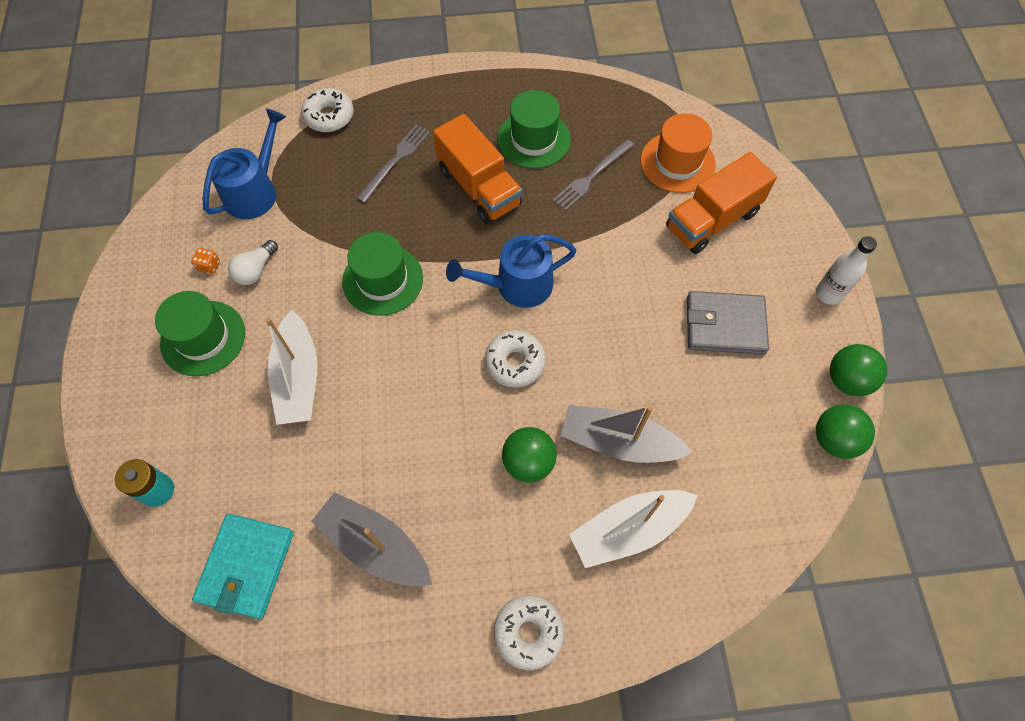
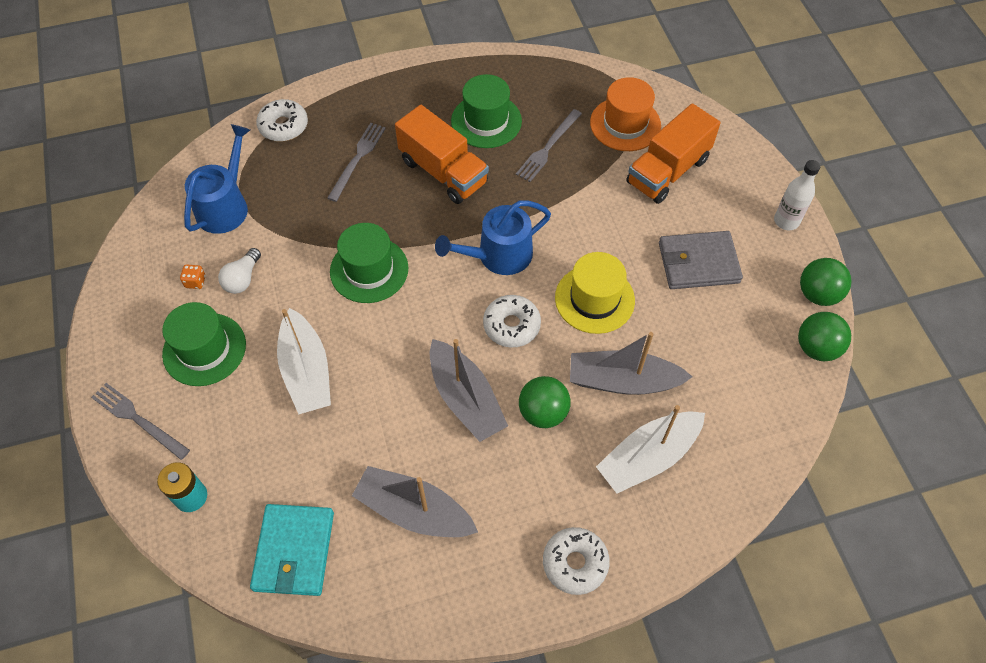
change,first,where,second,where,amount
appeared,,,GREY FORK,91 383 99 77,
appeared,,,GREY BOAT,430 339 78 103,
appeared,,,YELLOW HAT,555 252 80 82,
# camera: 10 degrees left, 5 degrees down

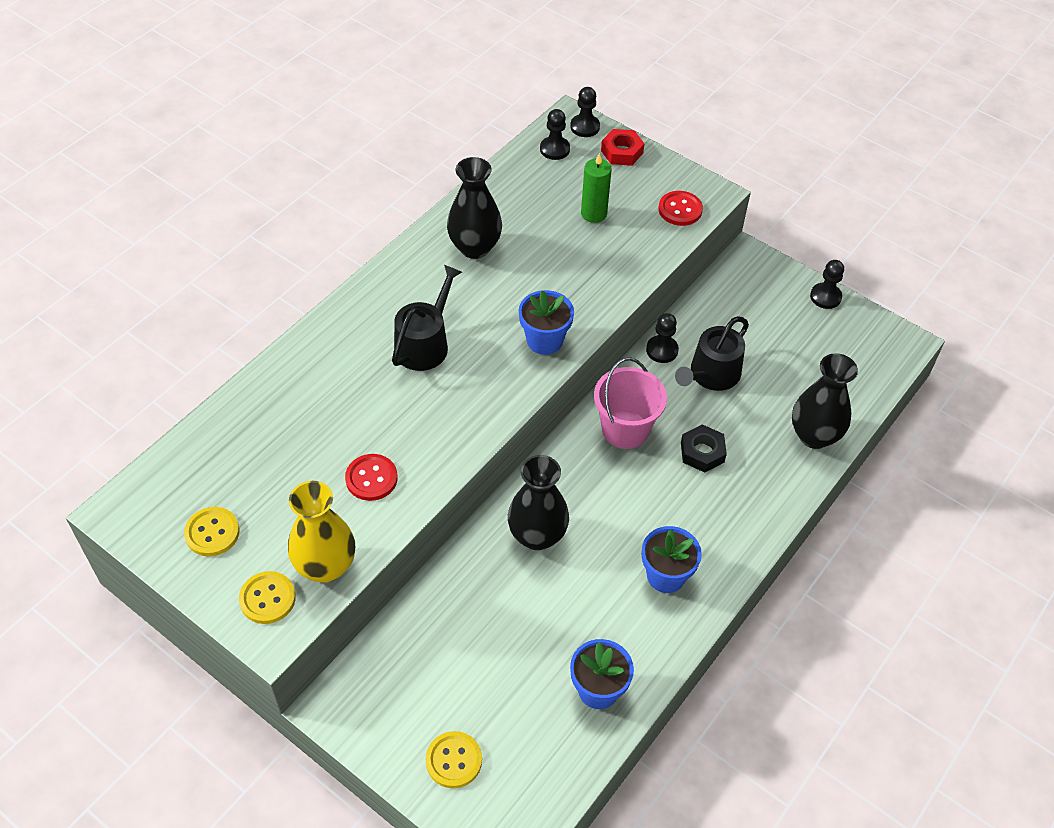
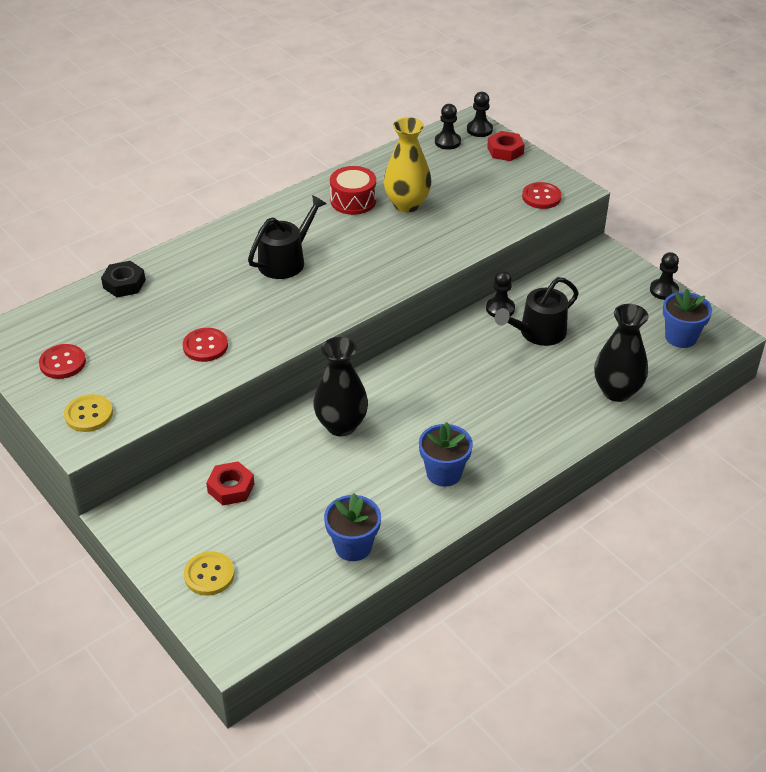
change,first,where,second,where,amount
missing,GREEN CANDLE,581 153 31 70,,,
missing,PINK BUCKET,594 358 73 91,,,
appeared,,,RED NUT,206 461 48 44,
relocated,YELLOW VASE,288 481 67 102,,383 117 49 95,
relocated,BLUE FLOWER POT,519 290 55 65,,663 289 49 59,
relocated,BLACK NUT,681 424 46 48,,101 261 45 36,
exchanged,BLACK VASE,447 157 55 102,RED DRUM,330 166 46 49,
colour,YELLOW BUTTON,184 507 56 49,RED BUTTON,39 344 47 35,
# camera: 15 degrees right, 10 degrees down

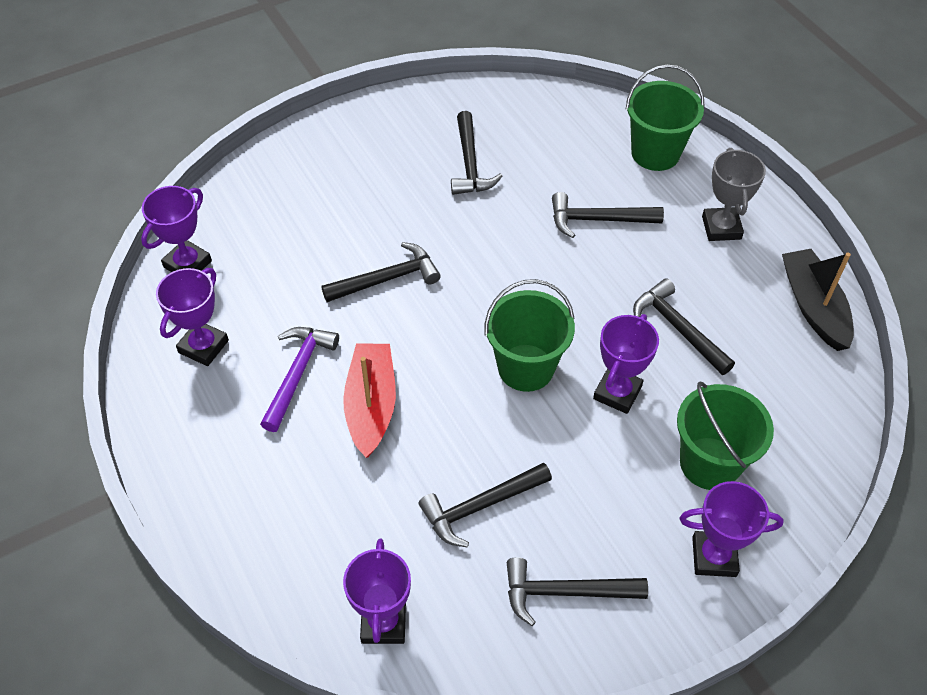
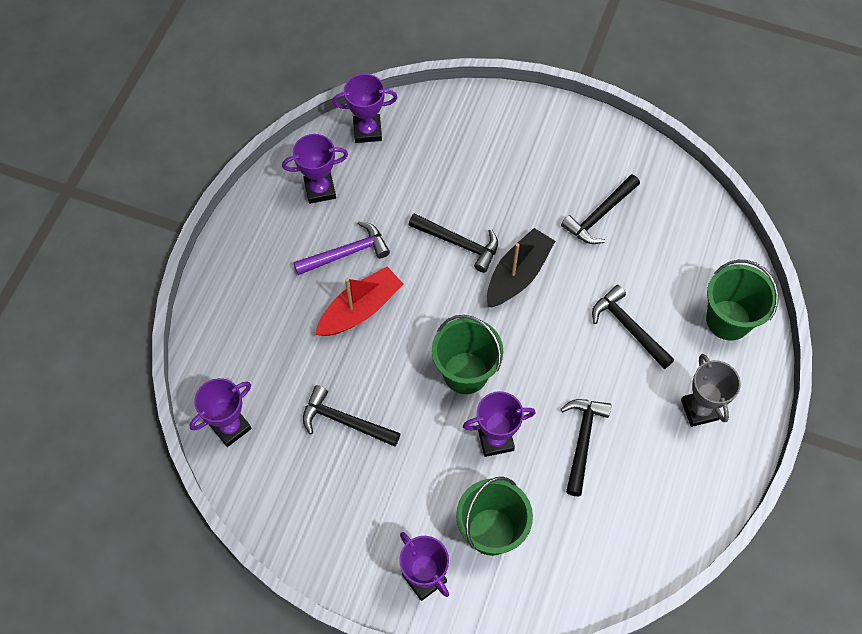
change,first,where,second,where,amount
missing,BLACK HAMMER,506 557 142 69,,,
relocated,BLACK BOAT,782 249 72 102,,487 228 68 79,
spun,GREY TROPHY,702 148 64 93,,681 354 60 73,60 degrees counterclockwise
# camera: 50 degrees right, 10 degrees up

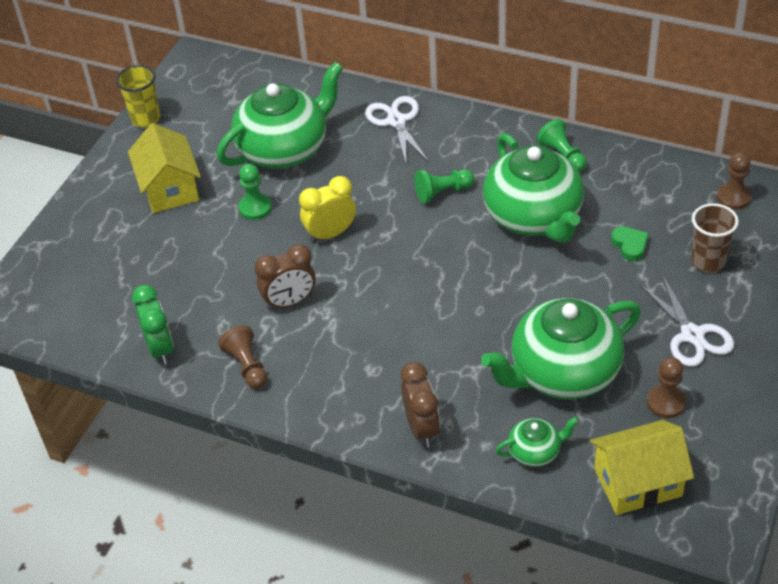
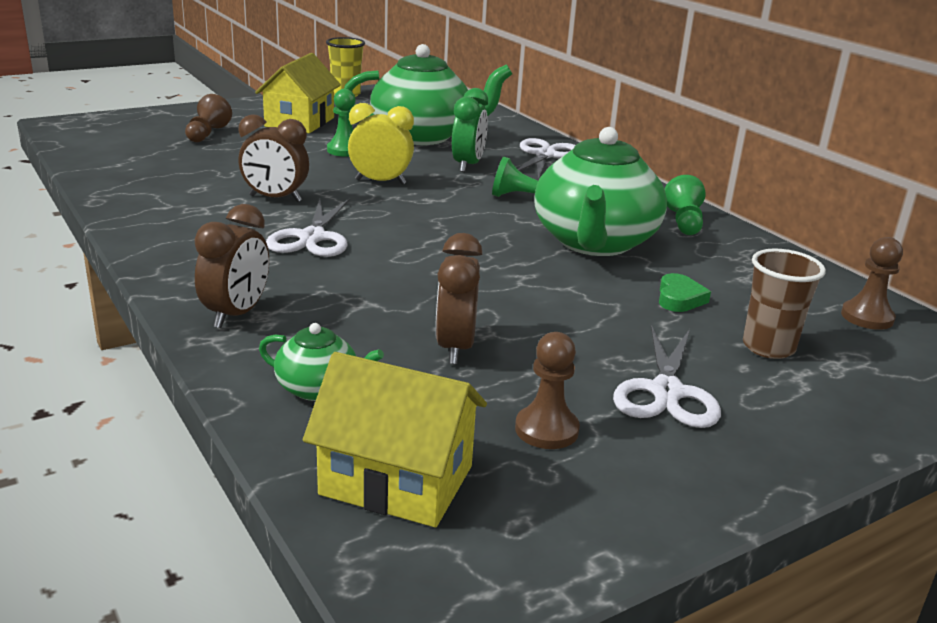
change,first,where,second,where,amount
appeared,,,WHITE SCISSORS,266 198 84 59,
relocated,GREEN CLOCK,132 285 42 80,,452 88 36 84,
relocated,BROWN PAWN,218 325 49 64,,185 94 47 48,
exchanged,GREEN TEAPOT,481 298 160 101,BROWN CLOCK,435 233 47 131,
# camera: 30 degrees right, 20 degrees down

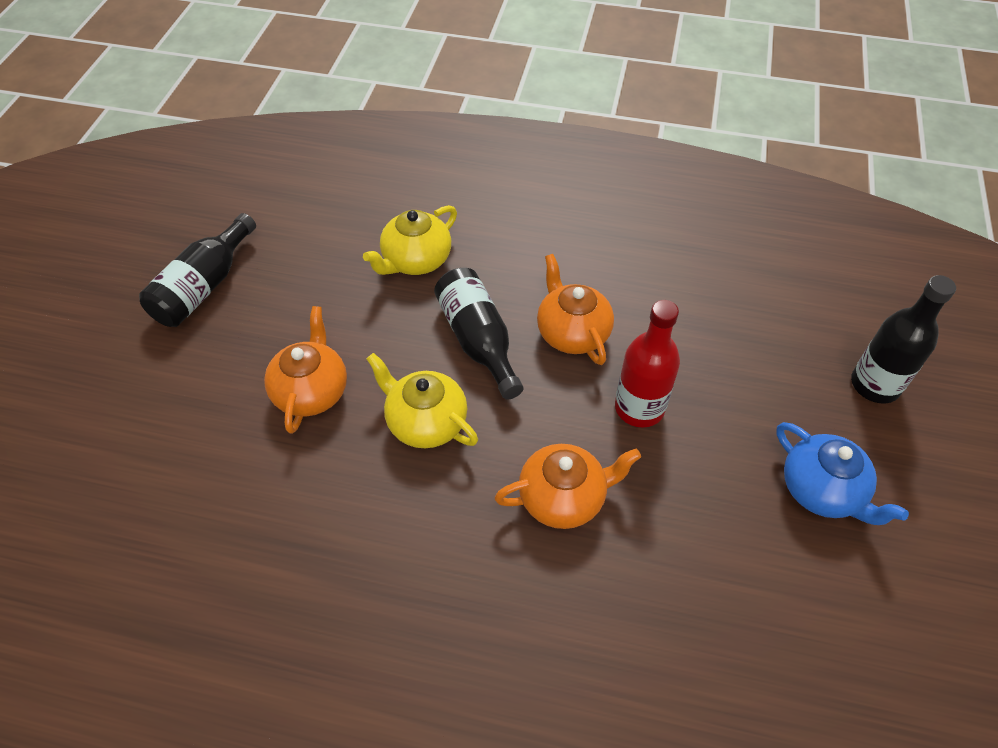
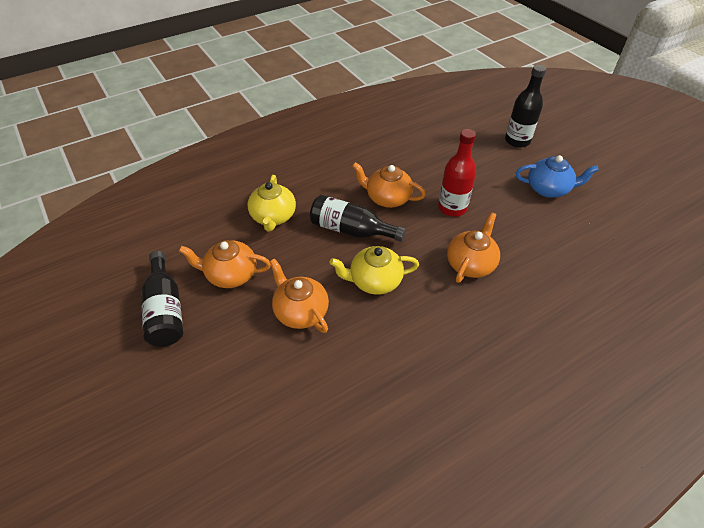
change,first,where,second,where,amount
appeared,,,ORANGE TEAPOT,179 240 92 48,
# camera: 45 degrees left, 5 degrees down

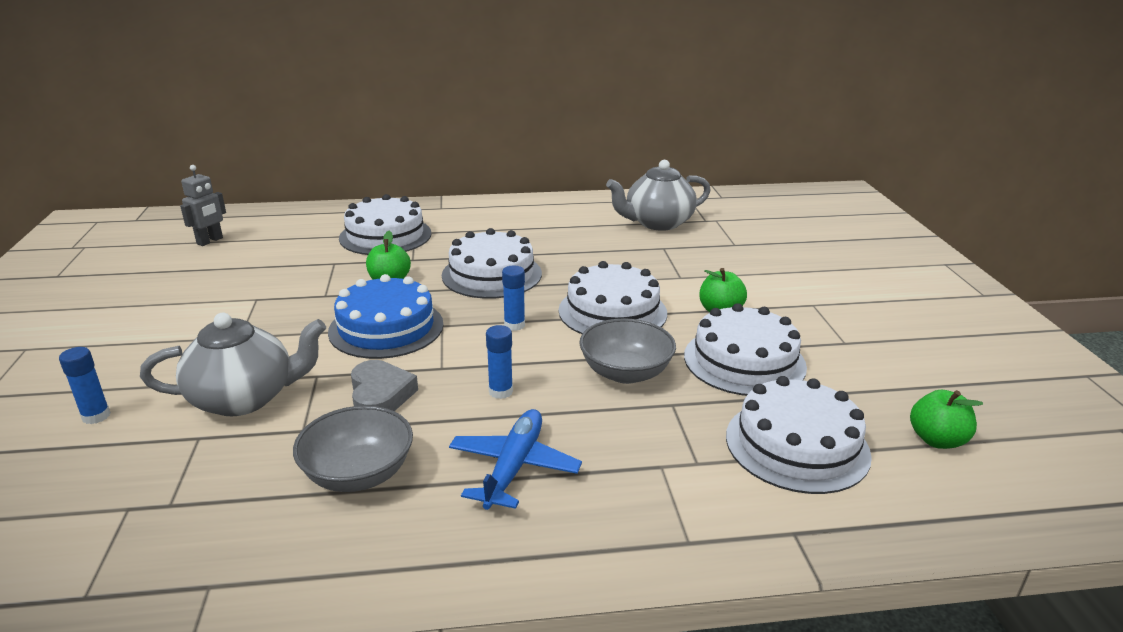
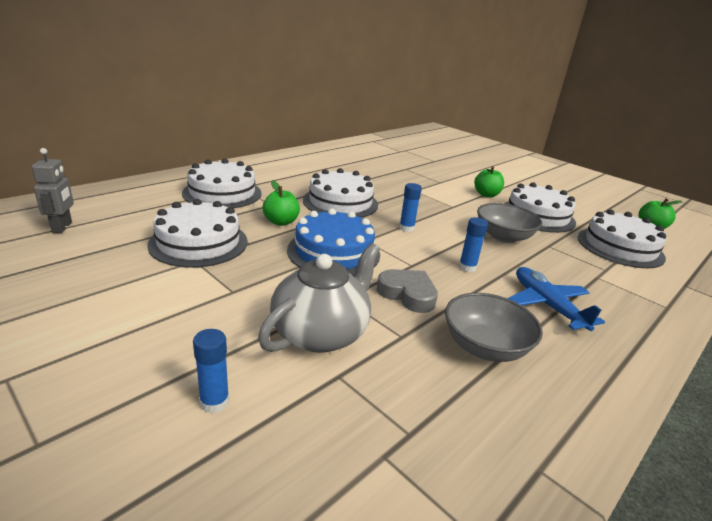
change,first,where,second,where,amount
missing,GREY TEAPOT,606 160 105 71,,,
relocated,WHITE CAKE,559 261 108 73,,148 199 99 69,
# camera: 40 degrees left, 0 degrees up

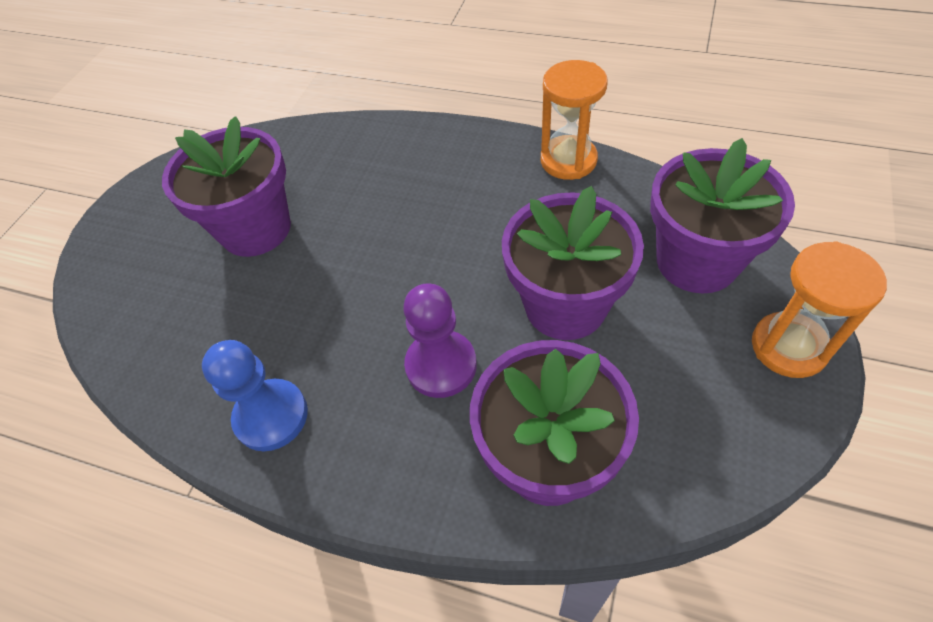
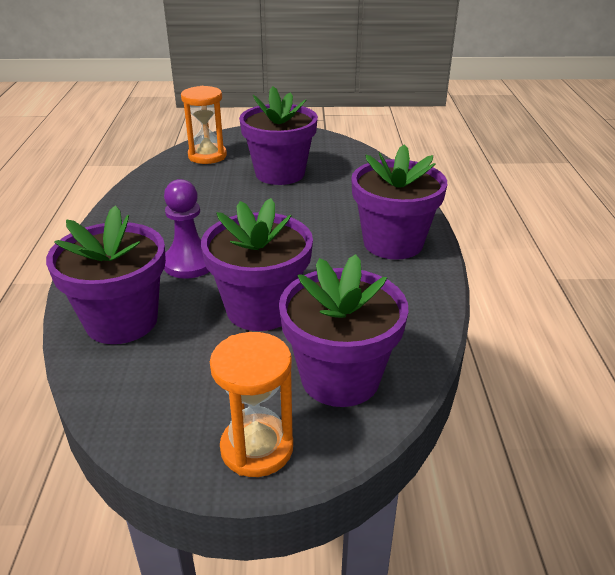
change,first,where,second,where,amount
missing,BLUE PAWN,202 340 106 111,,,
appeared,,,PURPLE FLOWER POT,351 145 96 115,
relocated,ORANGE HOURGLASS,541 60 67 120,,181 86 46 78,
# camera: 65 degrees right, 20 degrees down

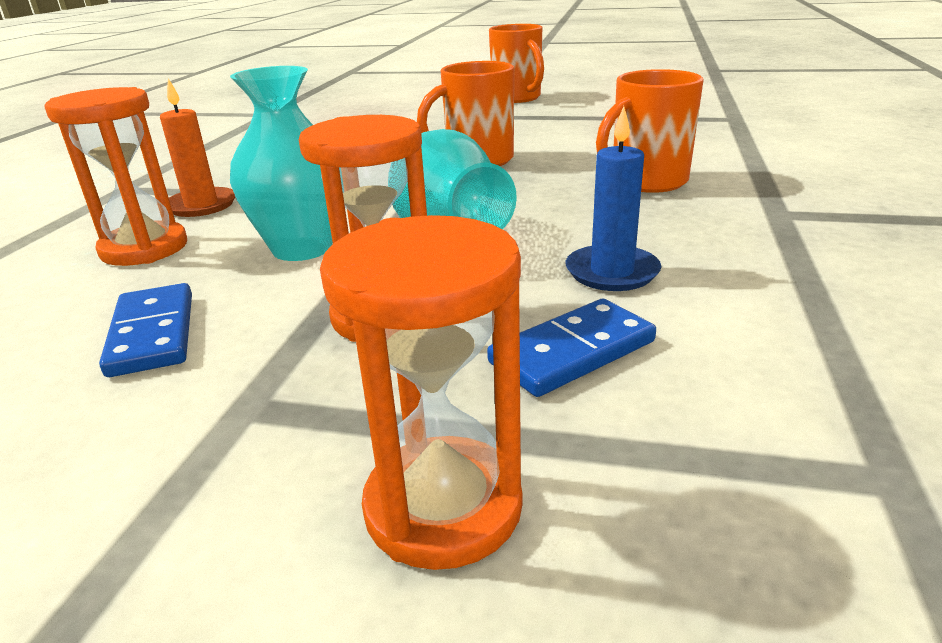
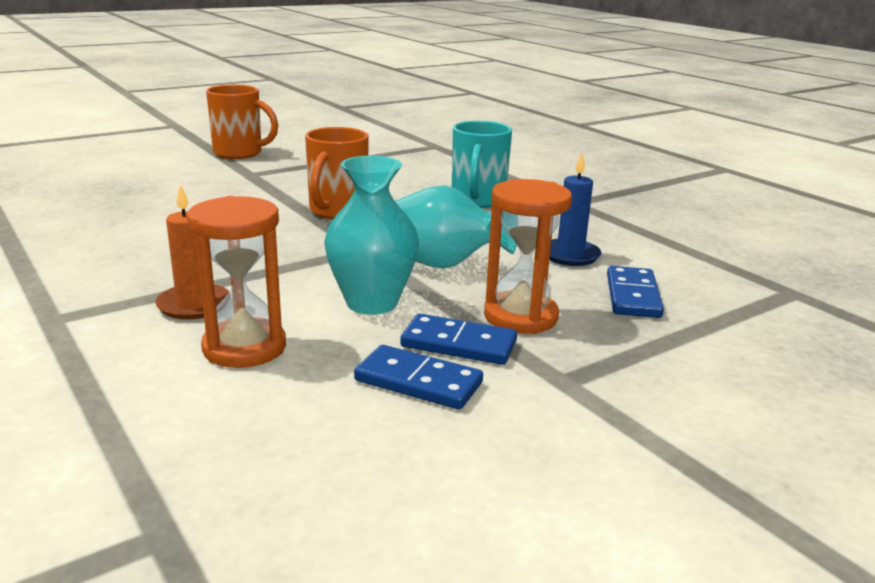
change,first,where,second,where,amount
missing,ORANGE HOURGLASS,320 215 202 355,,,
appeared,,,BLUE DOMINO,400 314 117 51,
colour,ORANGE MUG,596 69 108 124,TURQUOISE MUG,452 121 60 87,
# camera: 50 degrees left, 5 degrees down

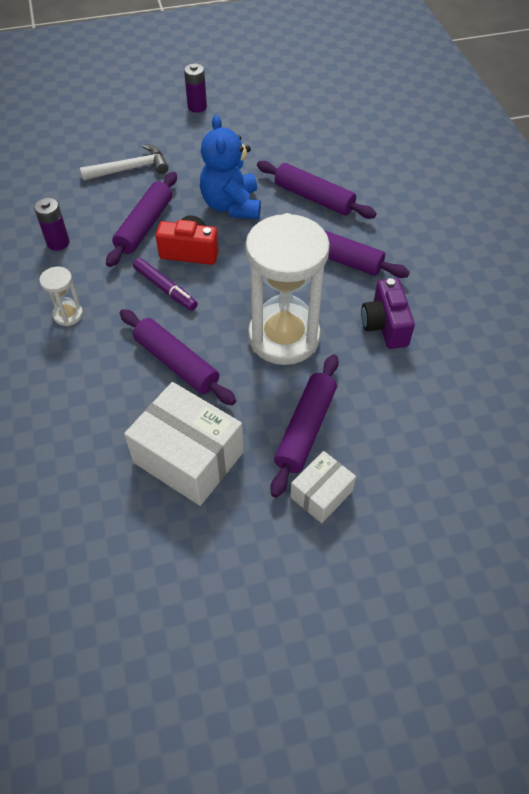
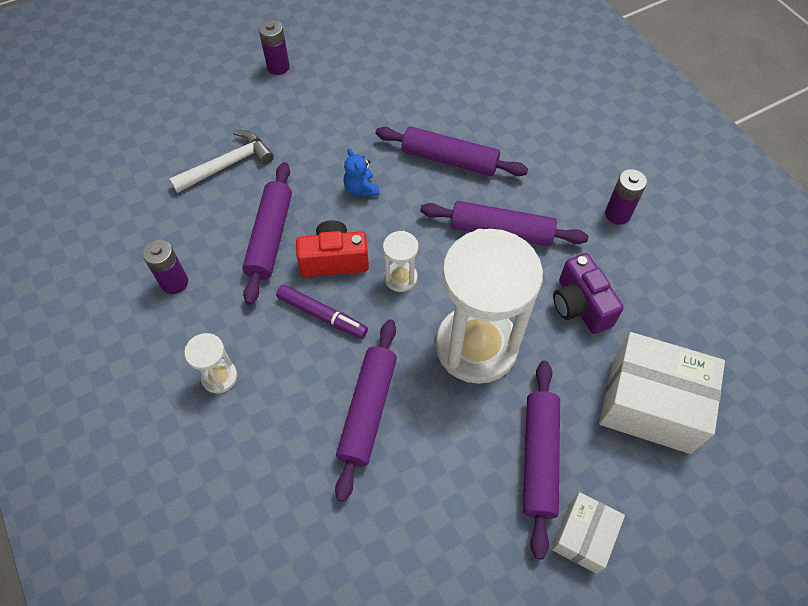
change,first,where,second,where,amount
appeared,,,WHITE HOURGLASS,383 231 35 61,
appeared,,,PURPLE BATTERY,605 169 42 56,
relocated,WHITE BOX,124 382 120 124,,599 332 126 122,
spun,PURPLE ROLLING PIN,120 309 116 96,,335 319 62 183,75 degrees clockwise
size,BLUE TEDDY BEAR,200 115 61 104,,343 148 36 49,x0.49
# camera: 15 degrees left, 5 degrees up

